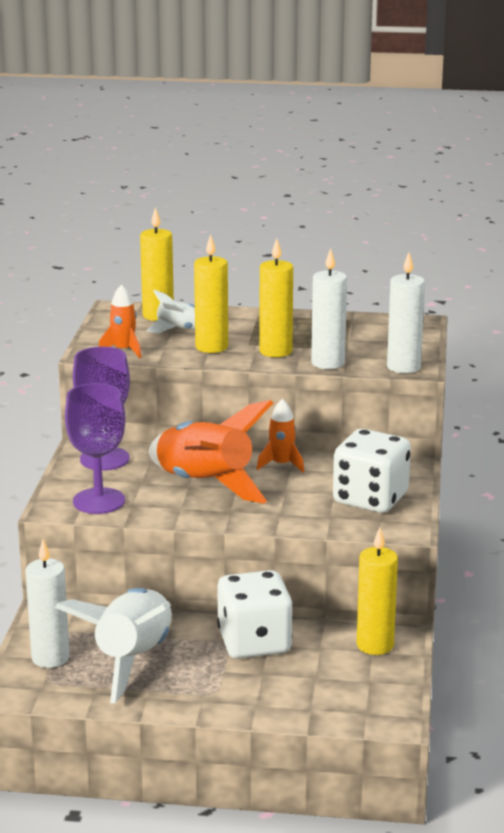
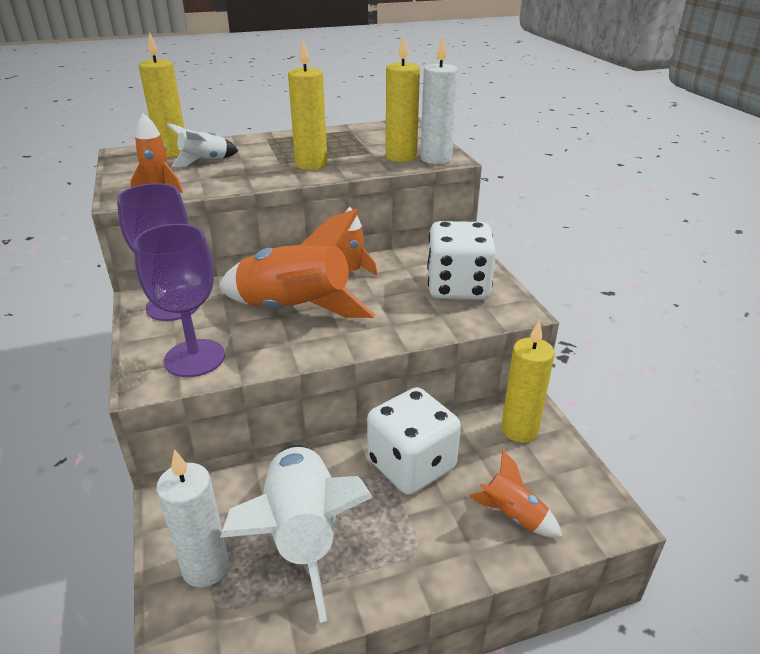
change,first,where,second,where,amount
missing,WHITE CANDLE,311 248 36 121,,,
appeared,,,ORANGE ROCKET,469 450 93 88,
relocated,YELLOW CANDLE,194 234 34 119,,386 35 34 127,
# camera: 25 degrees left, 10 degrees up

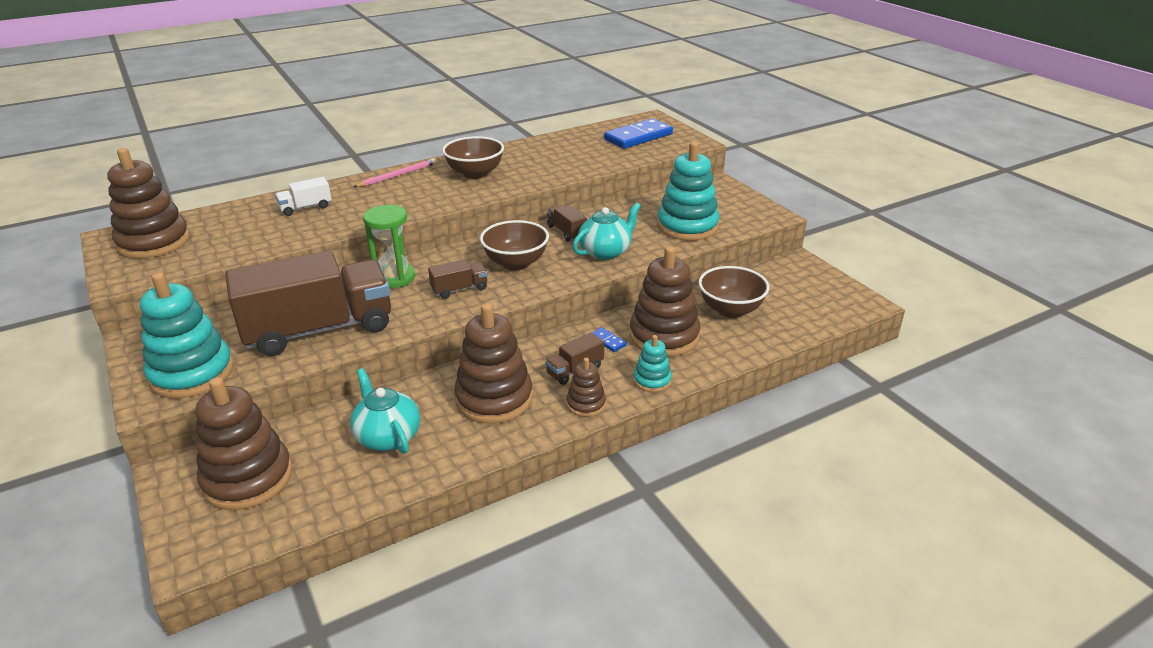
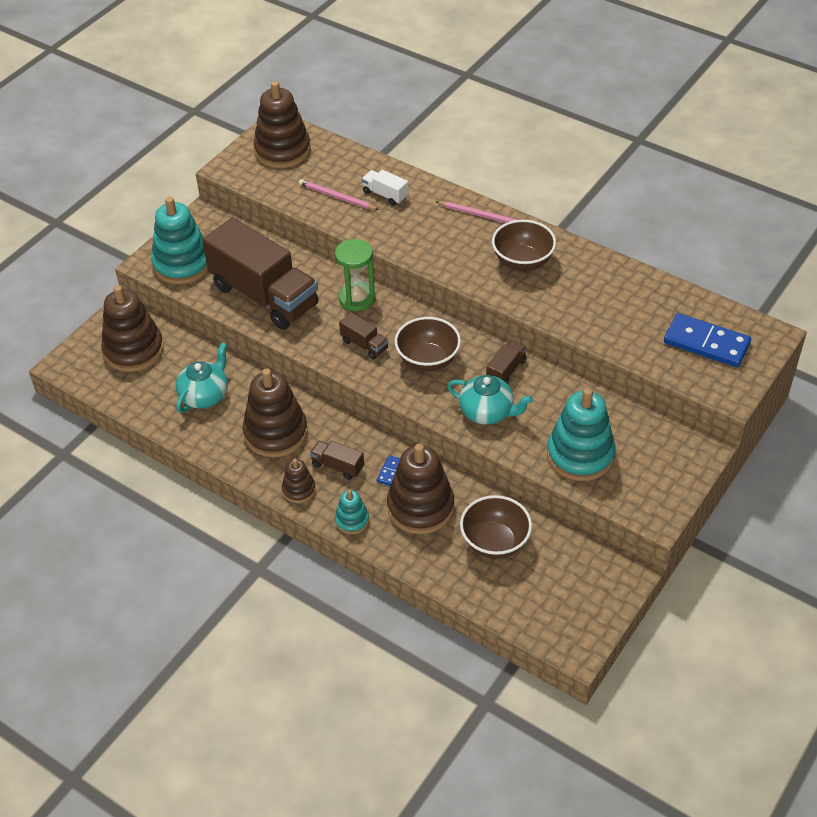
change,first,where,second,where,amount
appeared,,,PINK PENCIL,299 179 80 31,
# camera: 65 degrees right, 15 degrees up

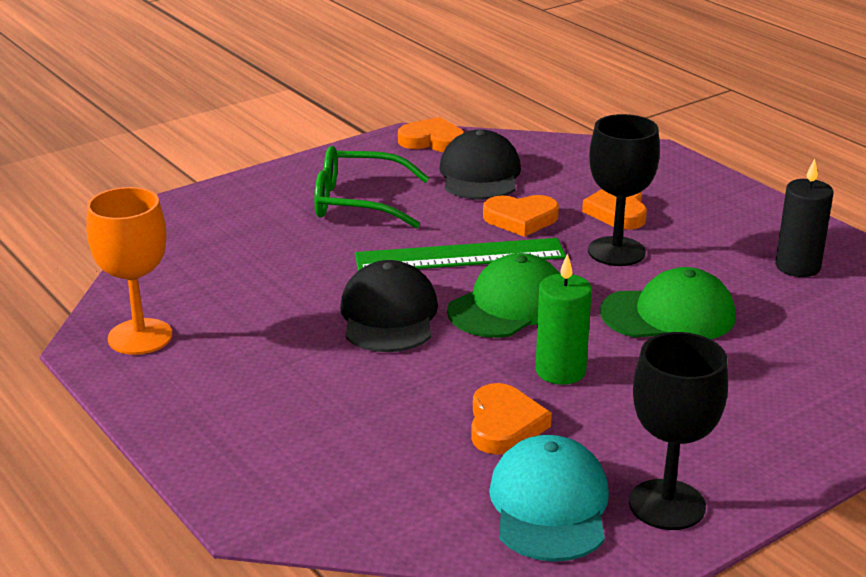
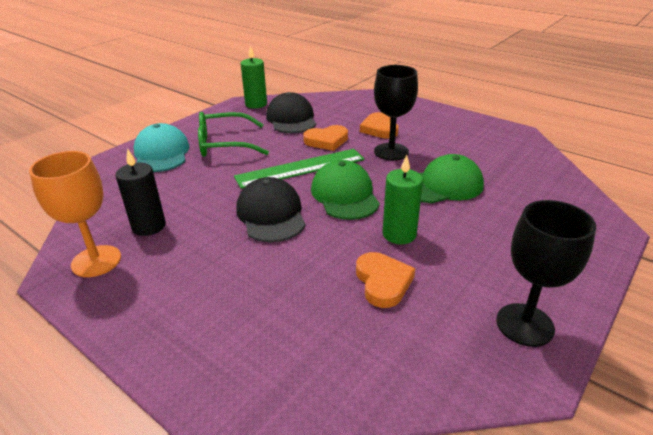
change,first,where,second,where,amount
relocated,TURQUOISE CAP,489 435 120 127,,134 123 56 49,
relocated,BLACK CANDLE,775 159 59 118,,115 148 51 88,
exchanged,ORANGE HEART,398 117 67 35,GREEN CANDLE,241 45 26 63,
spun,GREEN CAP,447 253 113 85,,311 160 69 60,45 degrees counterclockwise
# camera: 15 degrees left, 5 degrees up

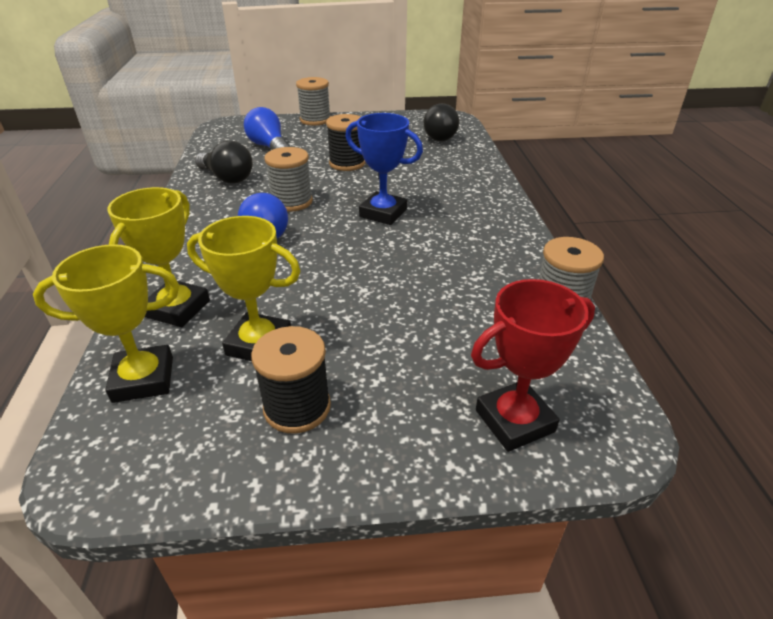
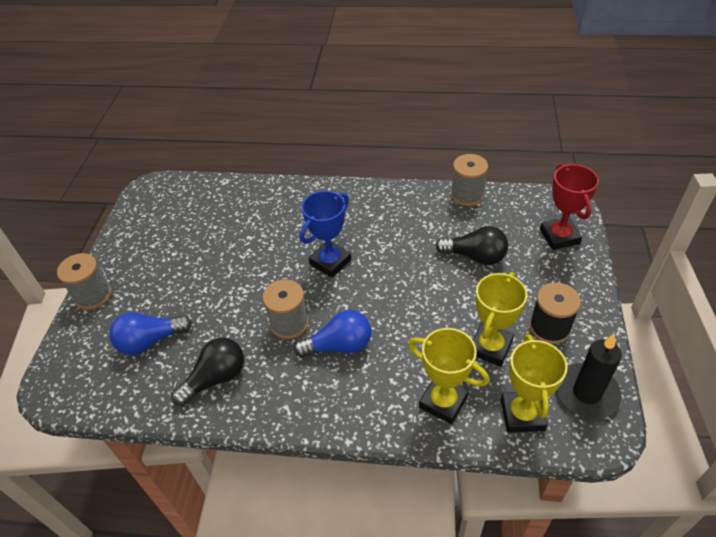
change,first,where,second,where,amount
missing,BLACK SPOOL,326 114 39 57,,,
appeared,,,BLACK CANDLE,557 334 65 85,
relocated,BLACK LIGHT BULB,423 103 36 38,,435 226 73 39,
# camera: 75 degrees left, 10 degrees up

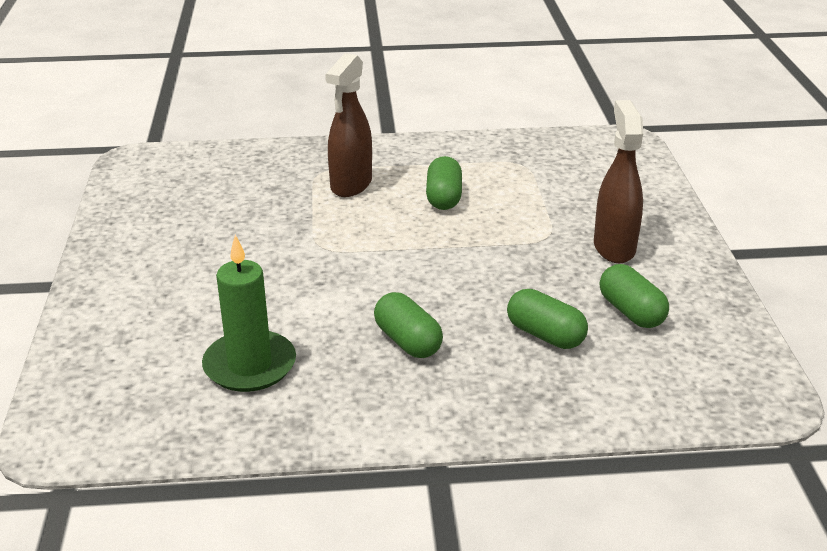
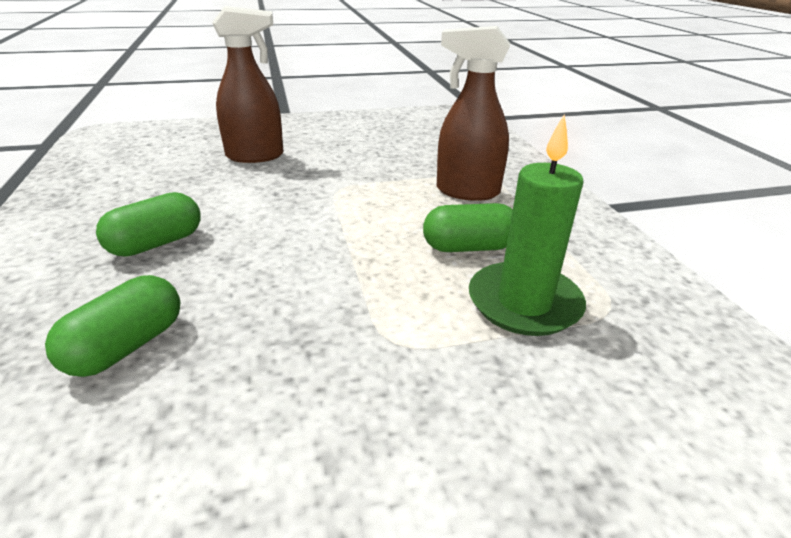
change,first,where,second,where,amount
missing,GREEN CAPSULE,600 264 69 64,,,
relocated,GREEN CANDLE,202 235 94 157,,469 114 117 222,
relocated,BROWN SPRAY BOTTLE,594 100 49 163,,212 6 72 157,
# camera: 80 degrees right, 0 degrees up

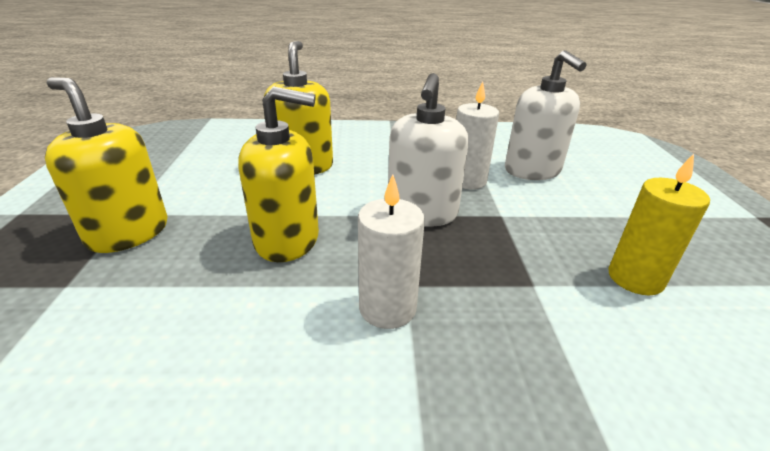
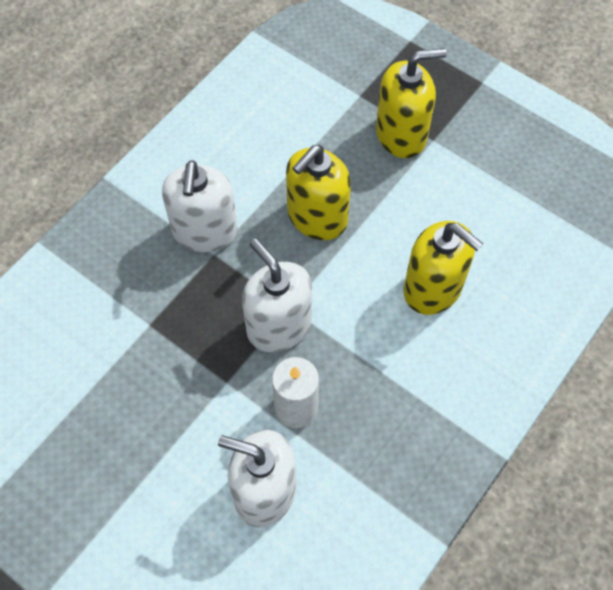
change,first,where,second,where,amount
missing,YELLOW CANDLE,608 154 102 142,,,
exchanged,WHITE CANDLE,358 174 67 155,WHITE SOAP DISPENSER,162 160 76 92,
# camera: 130 degrees right, 30 degrees up

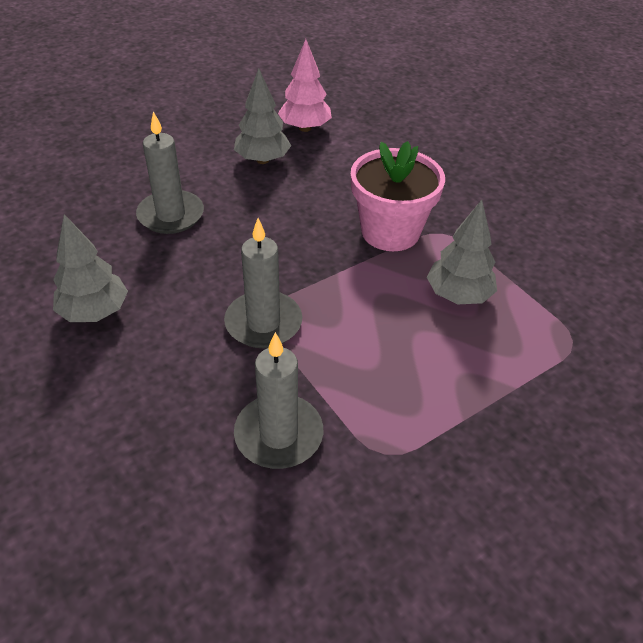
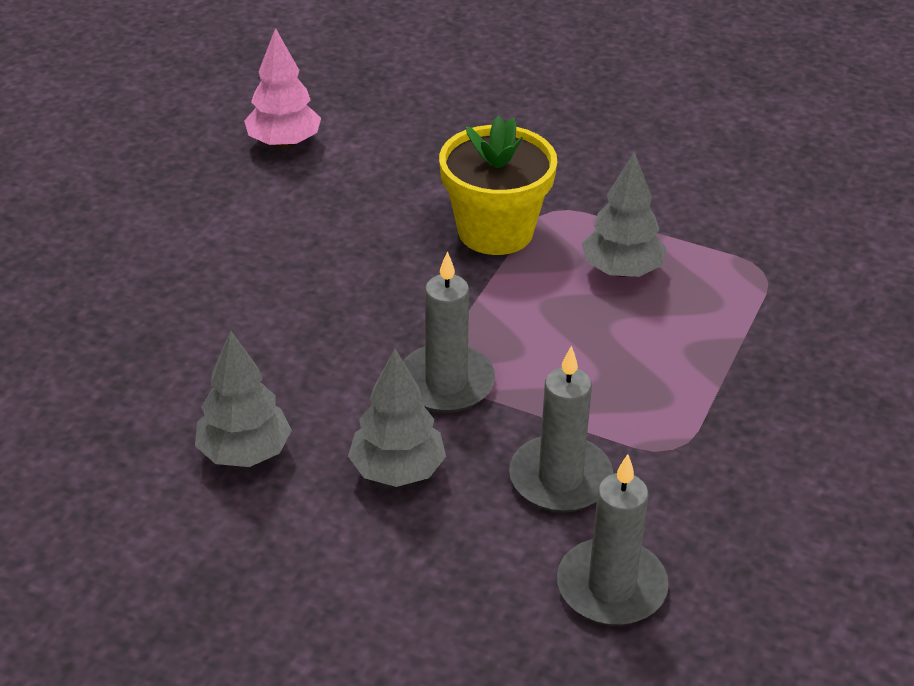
change,first,where,second,where,amount
relocated,GREY CANDLE,136 111 68 123,,557 454 112 171,
relocated,GREY TREE,234 68 57 96,,348 349 98 138,
colour,PINK FLOWER POT,351 141 94 110,YELLOW FLOWER POT,439 116 118 139,
# camera: 30 degrees left, 5 degrees down

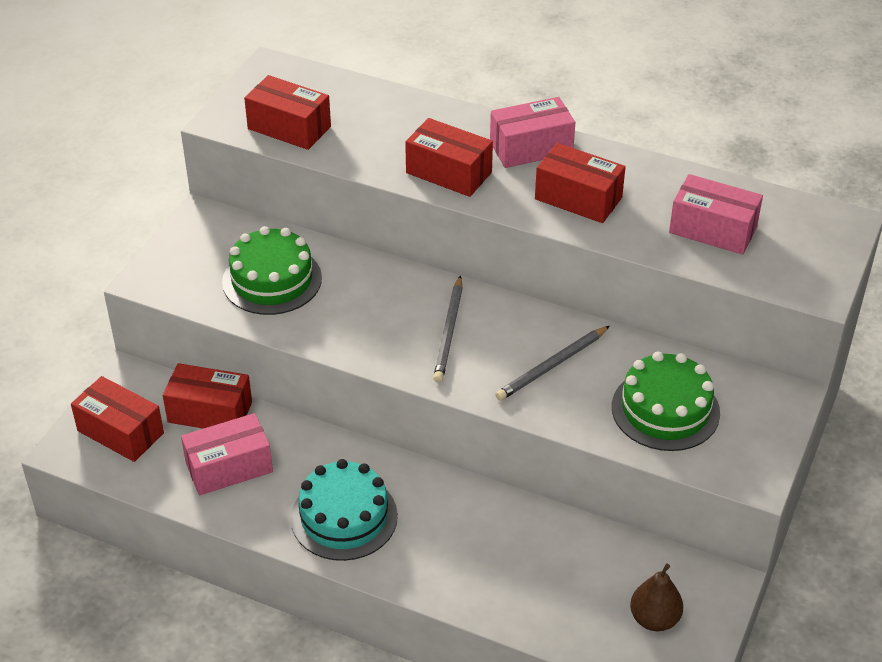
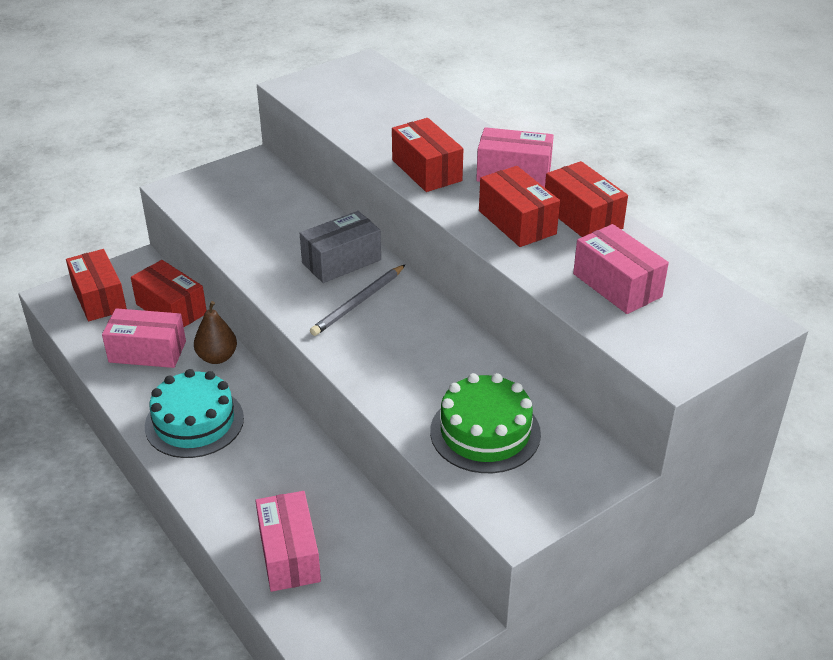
change,first,where,second,where,amount
missing,GREEN CAKE,222 226 100 89,,,
missing,GREY PENCIL,495 326 115 75,,,
appeared,,,PINK BOX,255 491 66 101,
appeared,,,GREY BOX,300 211 81 72,
relocated,RED BOX,244 75 87 75,,545 161 83 76,
relocated,BROWN PEAR,630 564 53 67,,194 301 43 63,
# camera: 30 degrees right, 5 degrees down

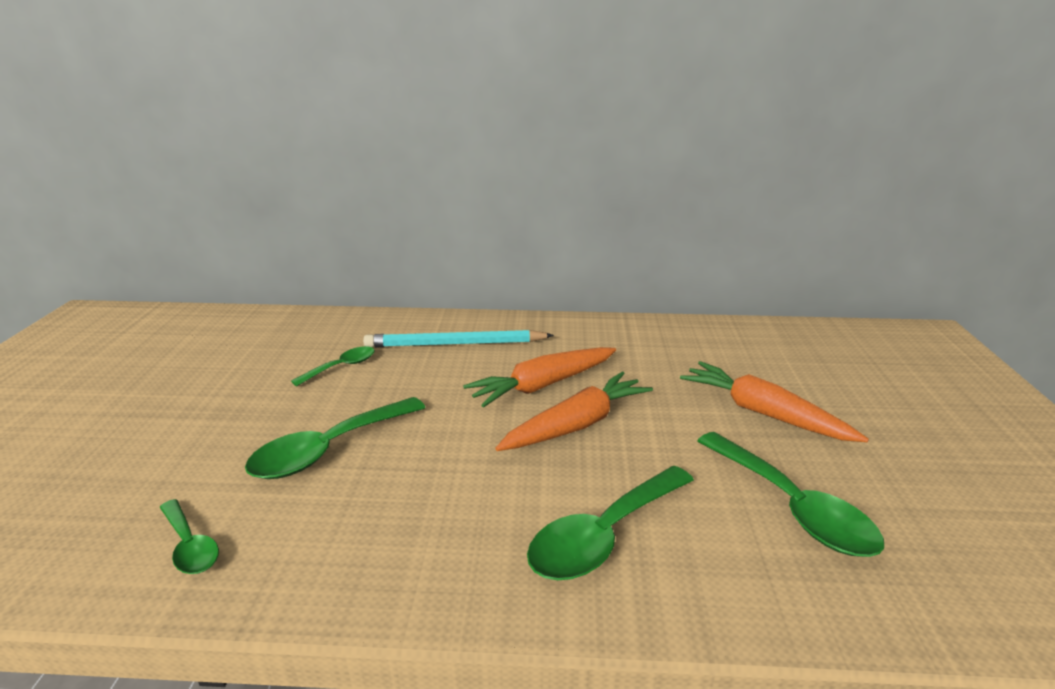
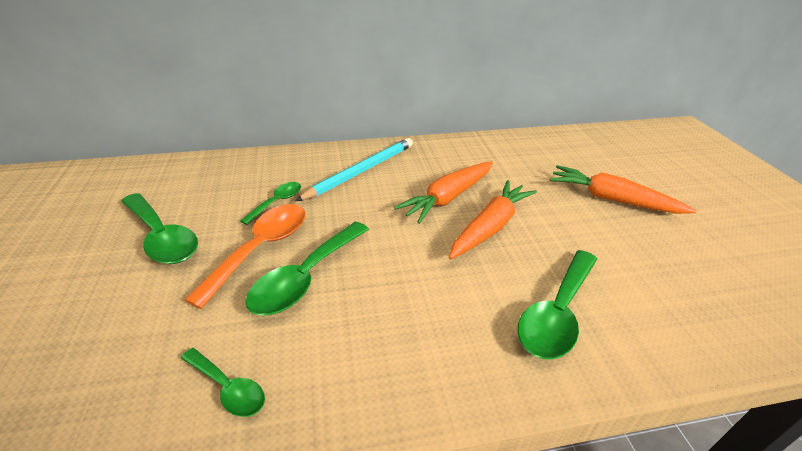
change,first,where,second,where,amount
appeared,,,ORANGE SPOON,185 204 121 105,
relocated,GREEN SPOON,697 432 187 125,,121 193 77 71,
spun,TURQUOISE PENCIL,363 330 191 17,,296 138 117 63,150 degrees clockwise
# camera: 15 degrees left, 10 degrees up

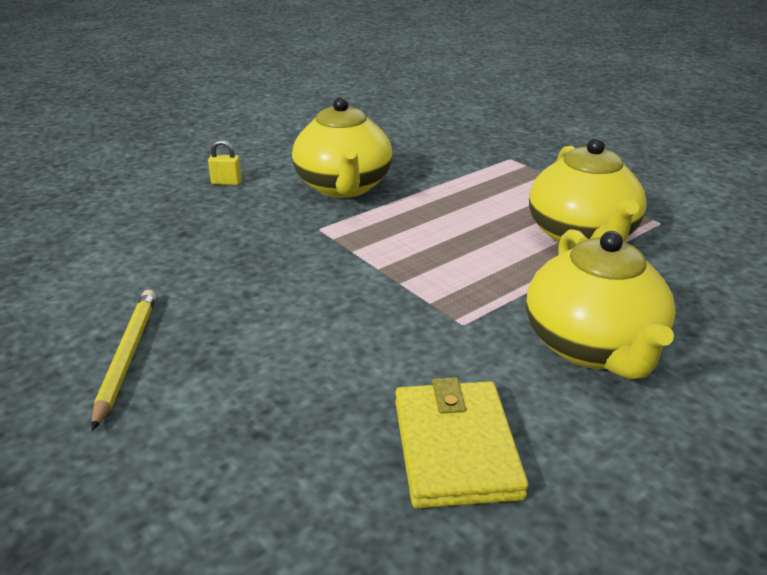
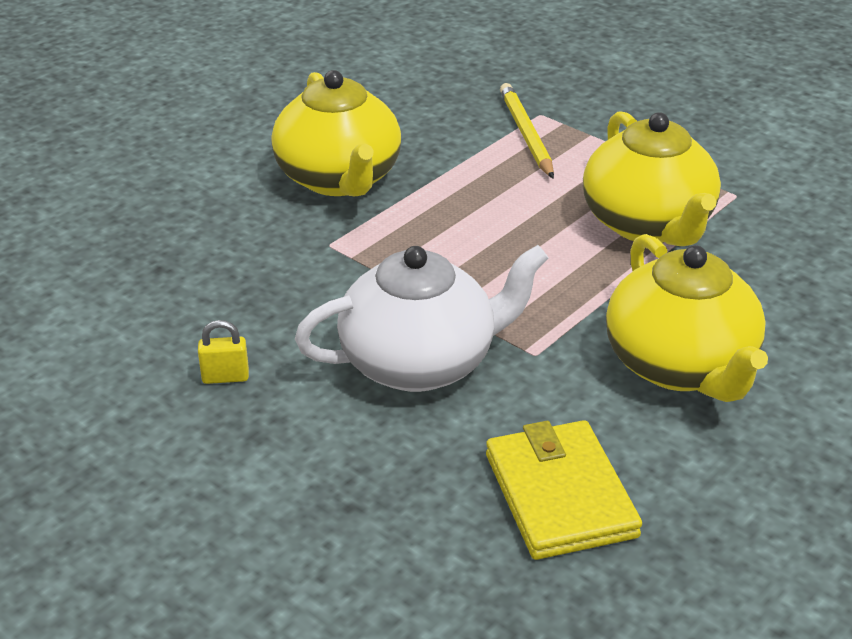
change,first,where,second,where,amount
appeared,,,WHITE TEAPOT,295 245 254 147,
relocated,YELLOW PENCIL,91 290 65 141,,500 83 54 96,
relocated,YELLOW PADLOCK,208 140 34 45,,198 320 51 64,
# camera: 10 degrees left, 5 degrees up

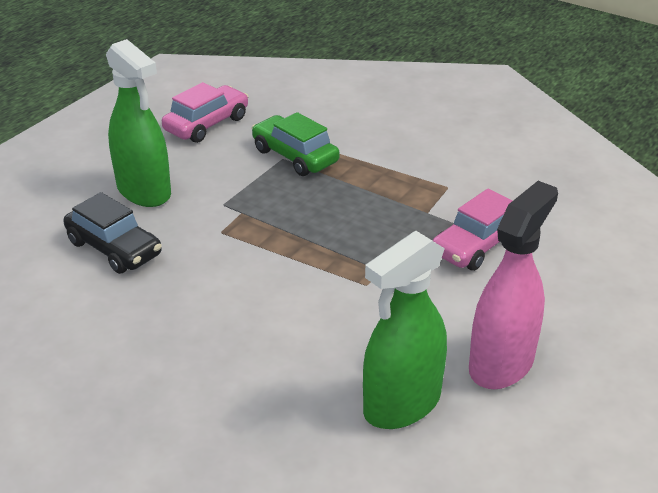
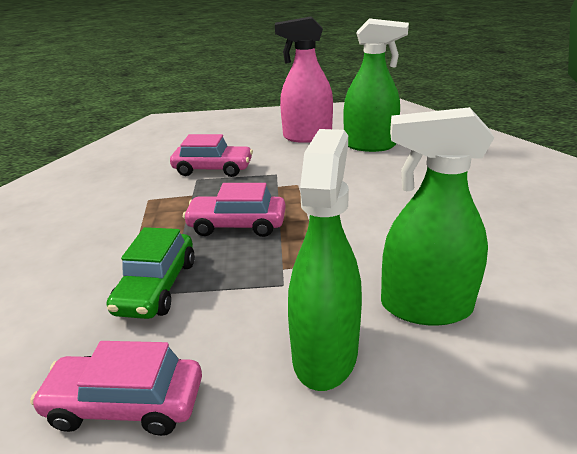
change,first,where,second,where,amount
appeared,,,PINK CAR,183 183 103 54,
exchanged,BLACK CAR,64 192 98 82,GREEN SPRAY BOTTLE,381 107 113 219,
# camera: 125 degrees left, 5 degrees down

